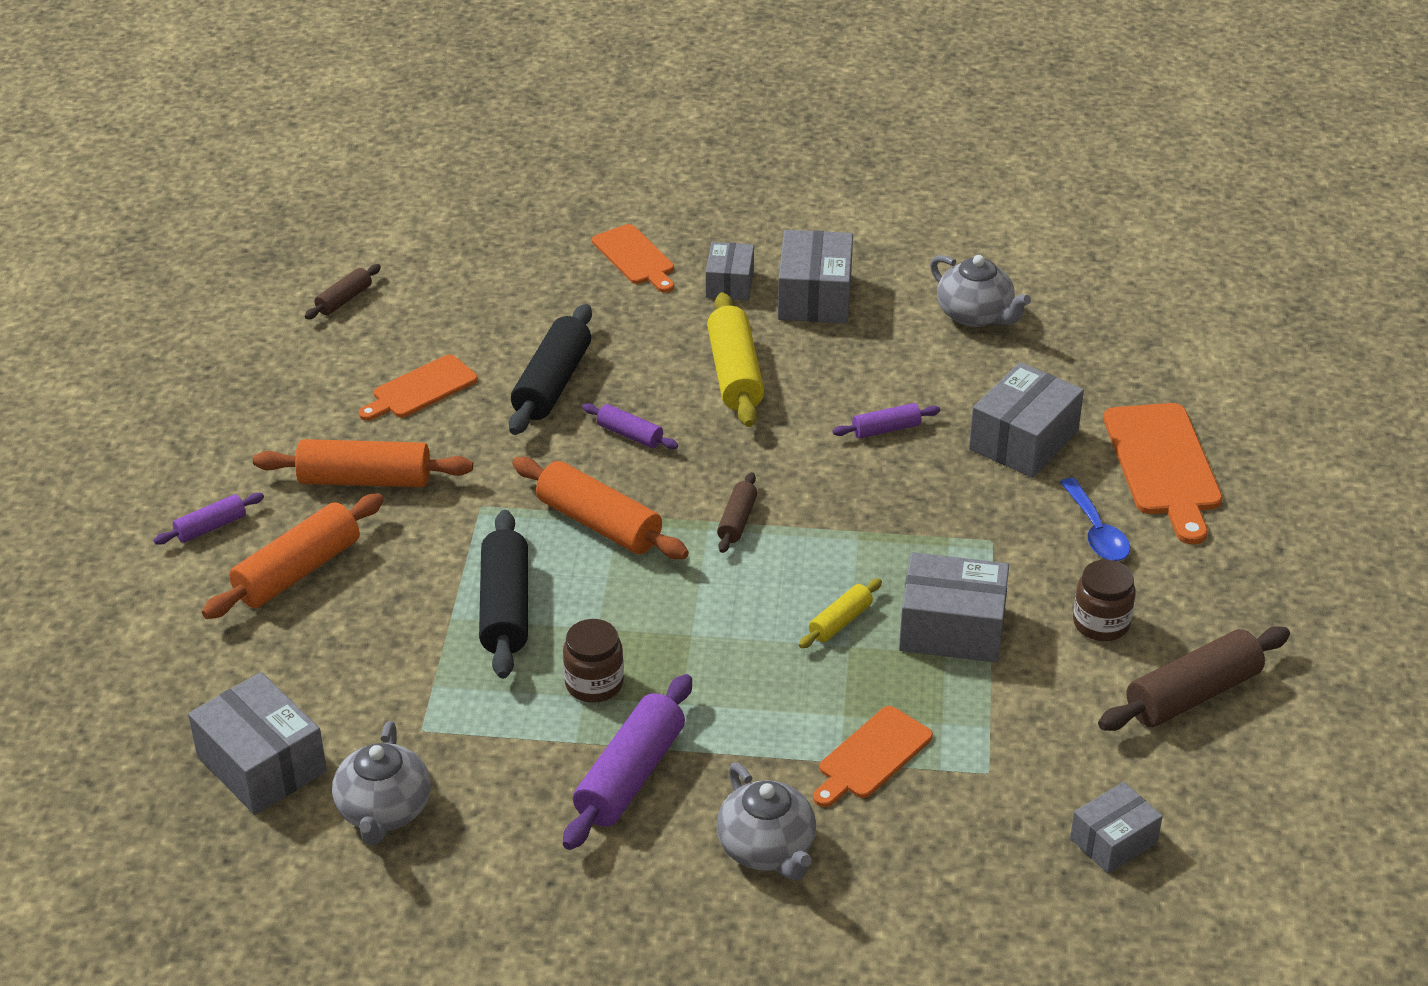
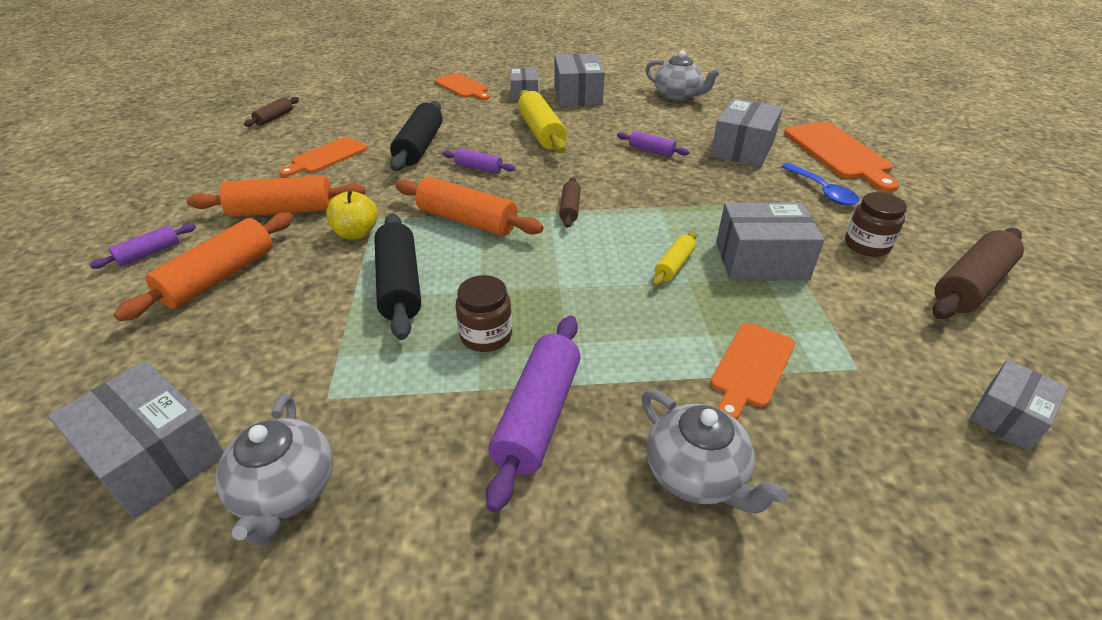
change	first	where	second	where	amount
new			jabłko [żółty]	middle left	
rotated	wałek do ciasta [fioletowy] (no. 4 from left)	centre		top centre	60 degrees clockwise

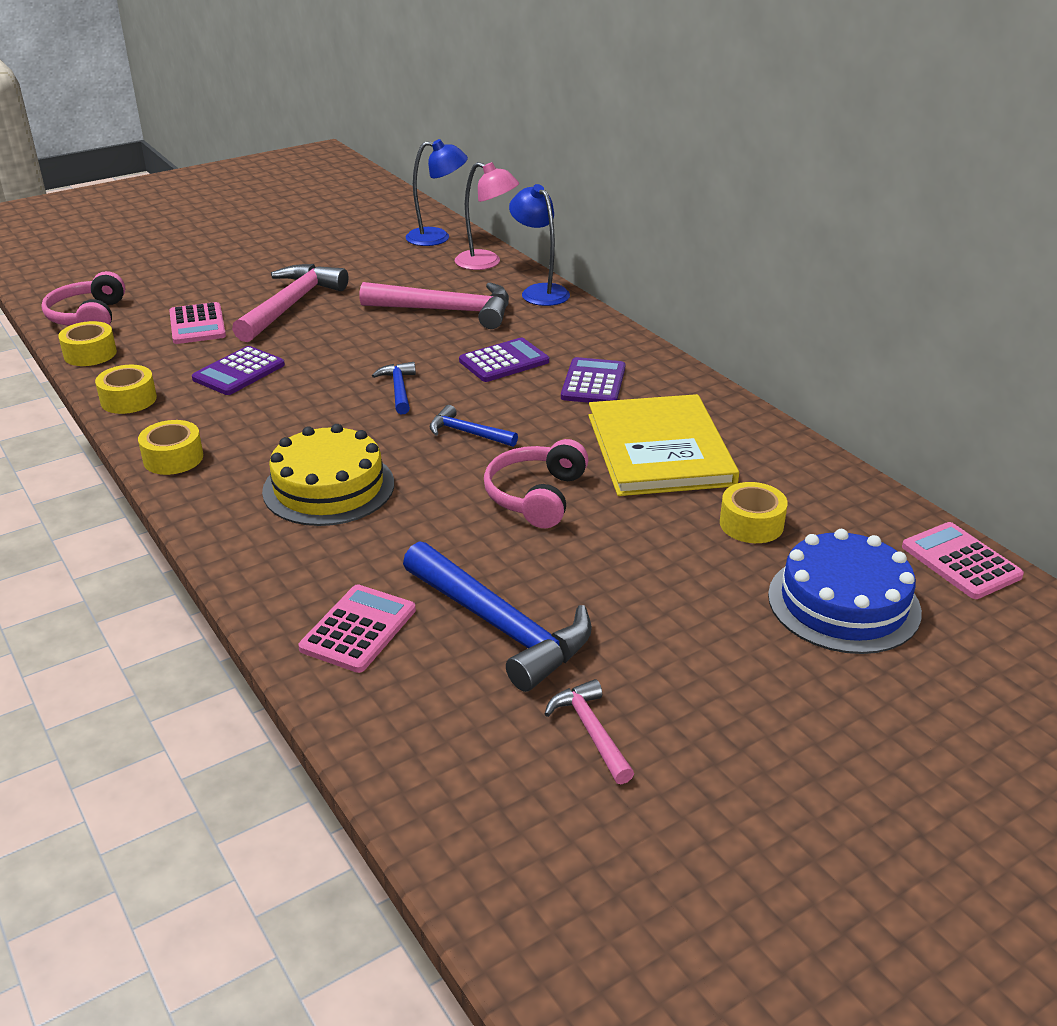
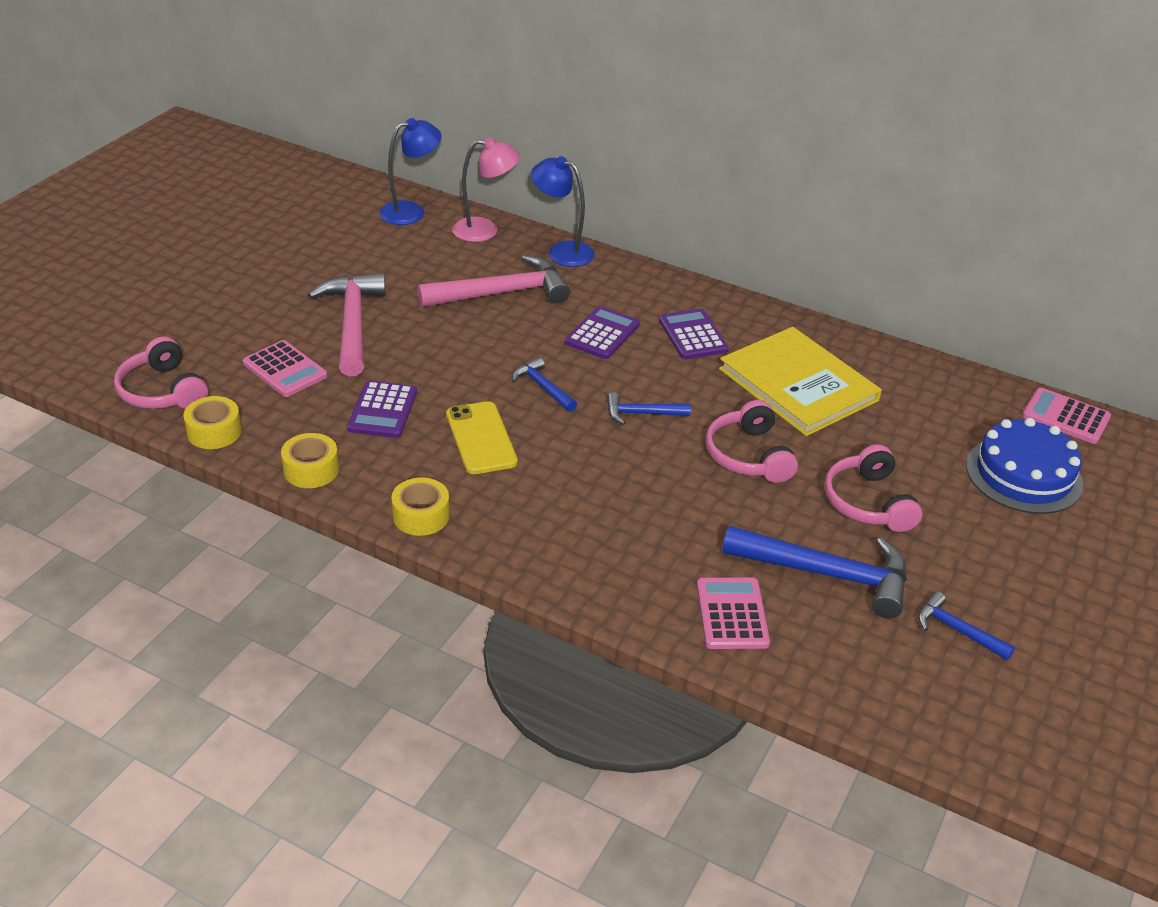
change	first	where	second	where	amount
gone	tort [żółty]	middle left			
gone	taśma klejąca [żółty] (no. 4 from left)	middle right			
new			telefon [żółty]	centre	
new			słuchawki [różowy] (no. 3 from left)	middle right	
repainted	młotek [różowy] (no. 3 from left)	bottom centre	młotek [niebieski] (no. 4 from left)	bottom right	

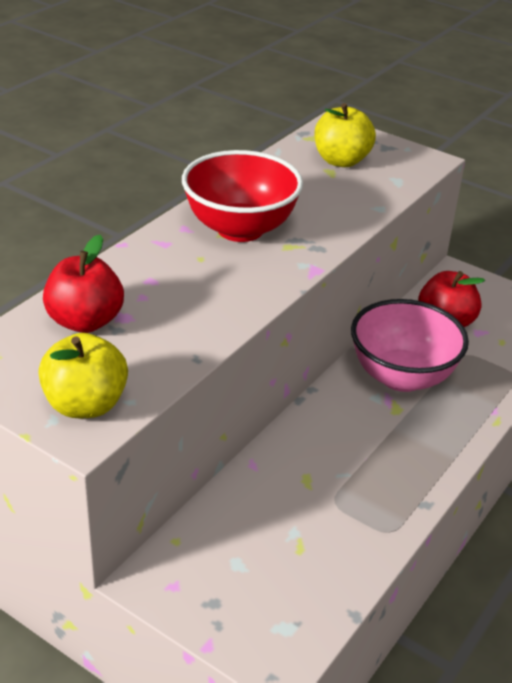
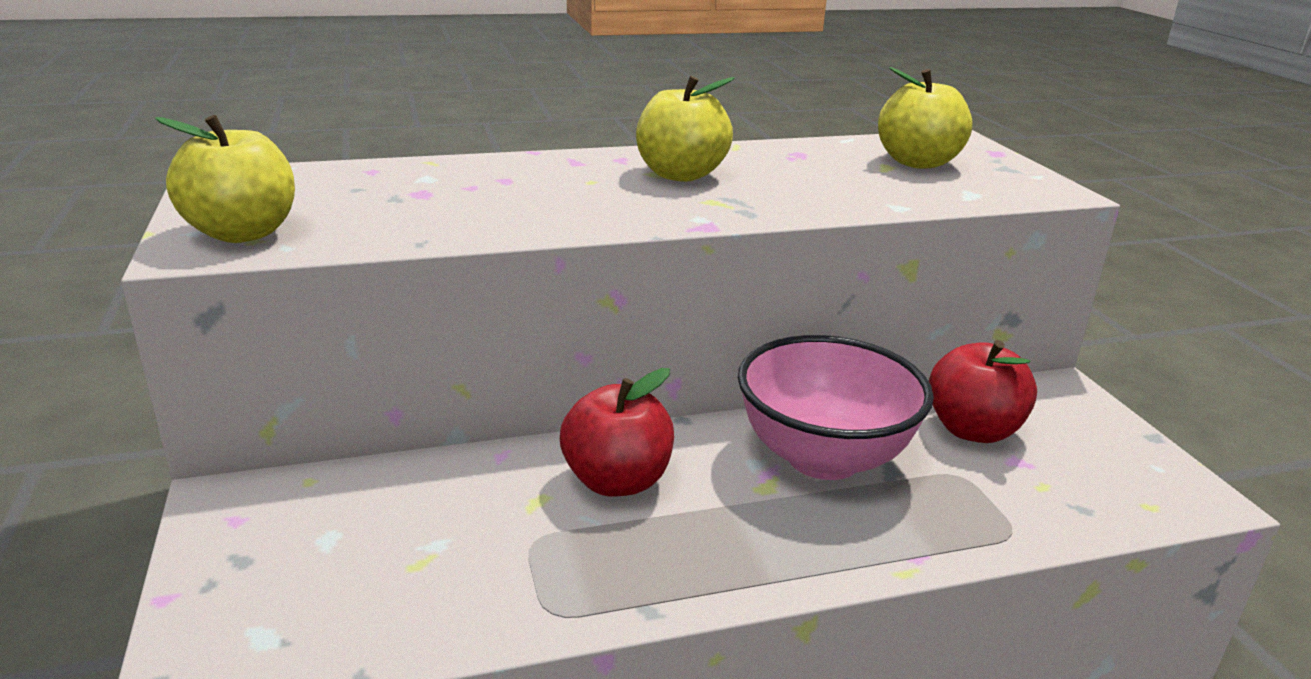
change	first	where	second	where	amount
shifted	jabłko [czerwony] (no. 1 from left)	middle left		centre	
swapped	miska [czerwony]	top centre	jabłko [żółty] (no. 2 from left)	top centre	

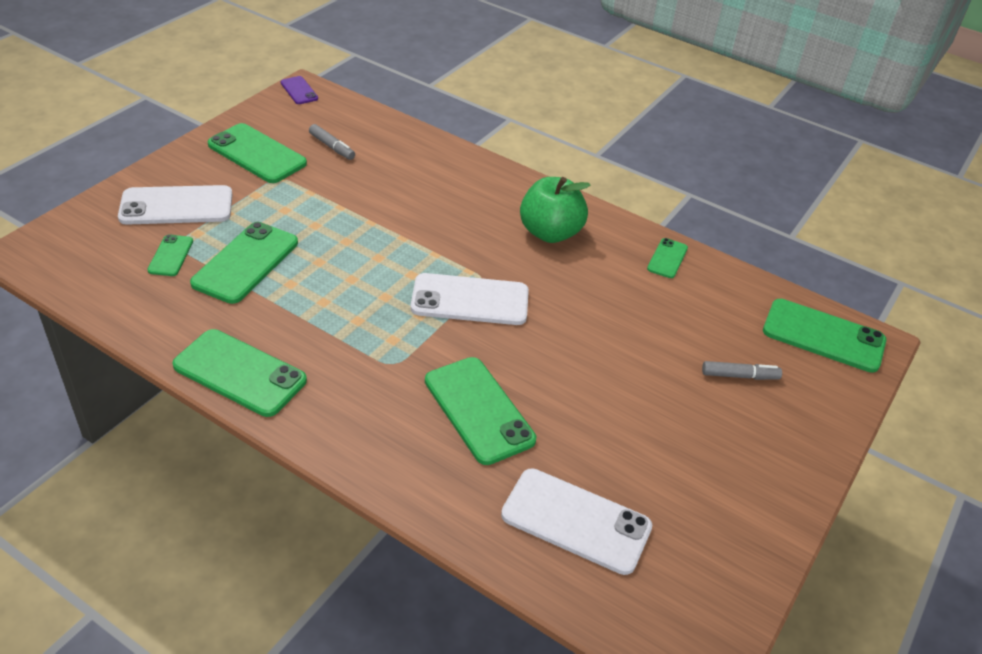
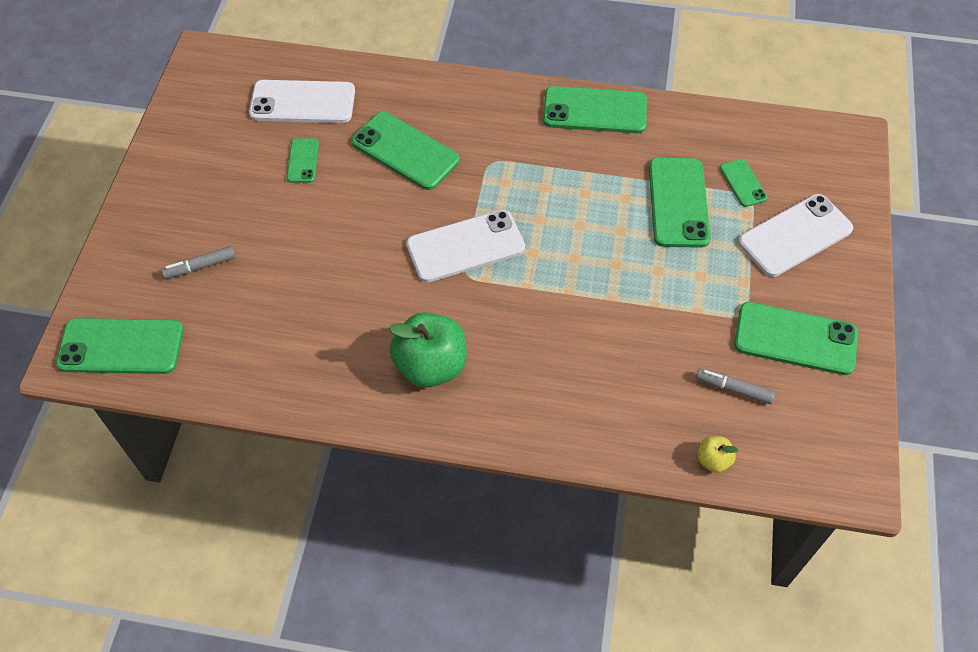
change	first	where	second	where	amount
gone	telefon [fioletowy]	top left			
new			jabłko [żółty]	bottom right	
shifted	telefon [zielony] (no. 6 from left in the first image)	middle right	telefon [zielony] (no. 2 from left)	top left	

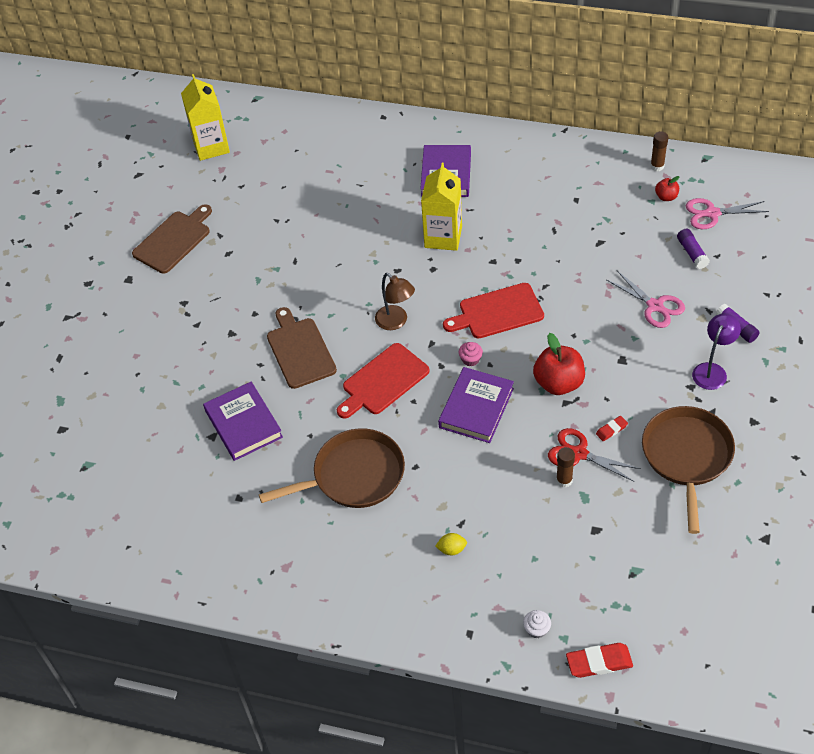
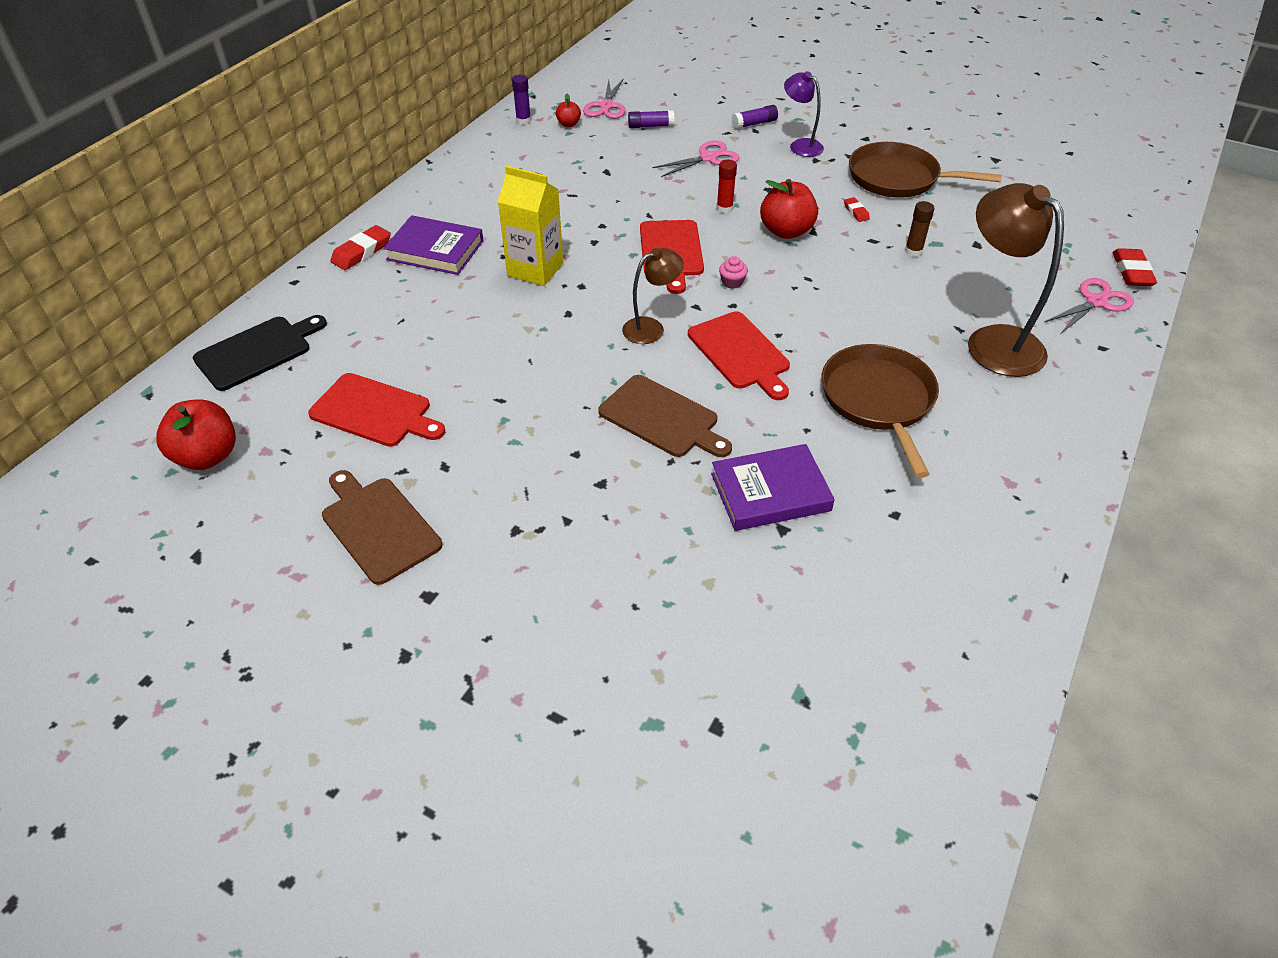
change	first	where	second	where	amount
gone	książka [fioletowy] (no. 3 from left)	centre			
gone	nożyczki [czerwony]	middle right			
new			deska do krojenia [czarny]	middle left	
new			deska do krojenia [czerwony] (no. 1 from left)	middle left	
new			gumka do mazania [czerwony] (no. 1 from left)	top left	
new			klej w sztyfcie [czerwony]	top centre	
swapped	karton mleka [żółty] (no. 1 from left)	top left	jabłko [czerwony] (no. 1 from left)	middle left	
swapped	cytryna [żółty]	bottom centre	lampka [brązowy] (no. 2 from left)	top right	
swapped	muffinka [biały]	bottom centre	nożyczki [różowy] (no. 3 from left)	top right	
repainted	klej w sztyfcie [brązowy] (no. 2 from left)	top right	klej w sztyfcie [fioletowy] (no. 1 from left)	top centre	
rotated	deska do krojenia [brązowy] (no. 2 from left)	centre		centre	135 degrees counterclockwise

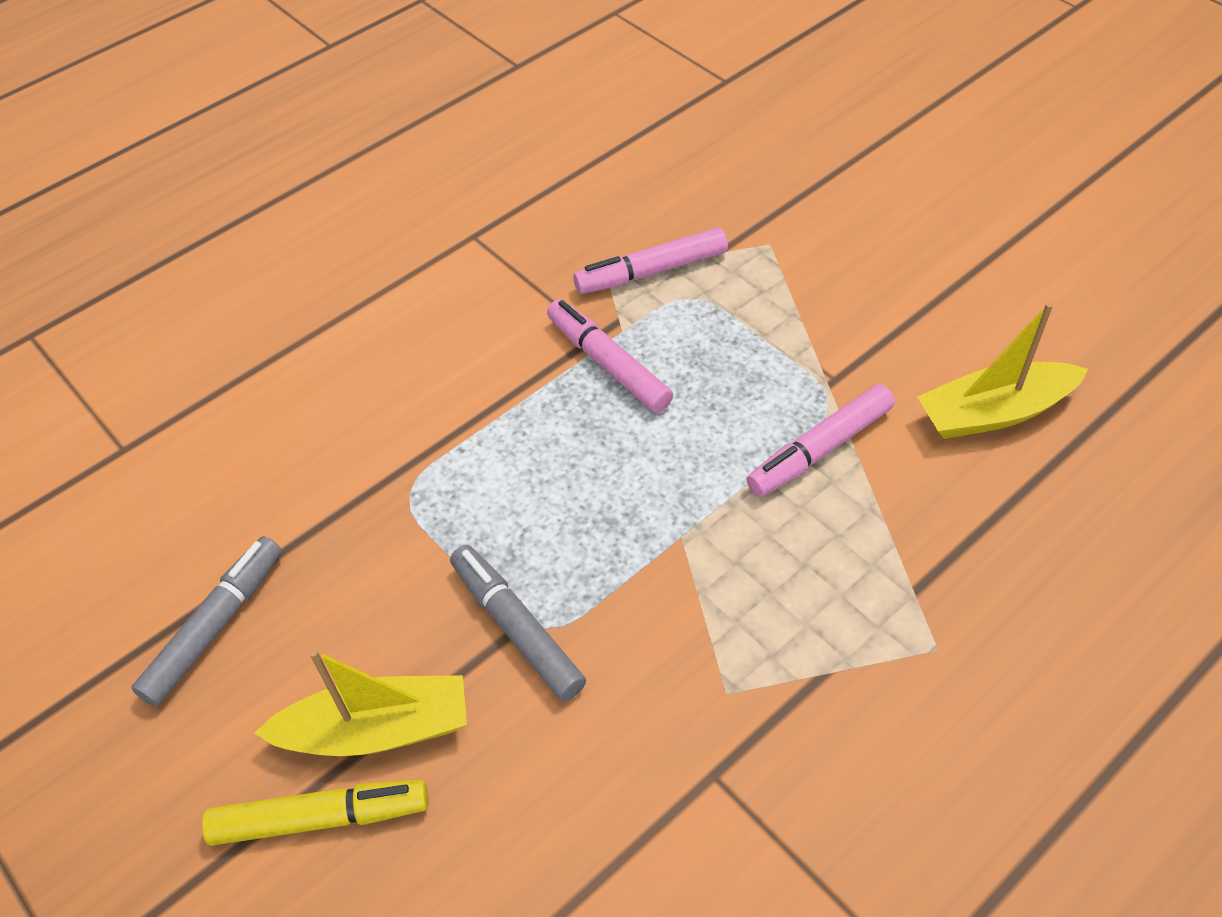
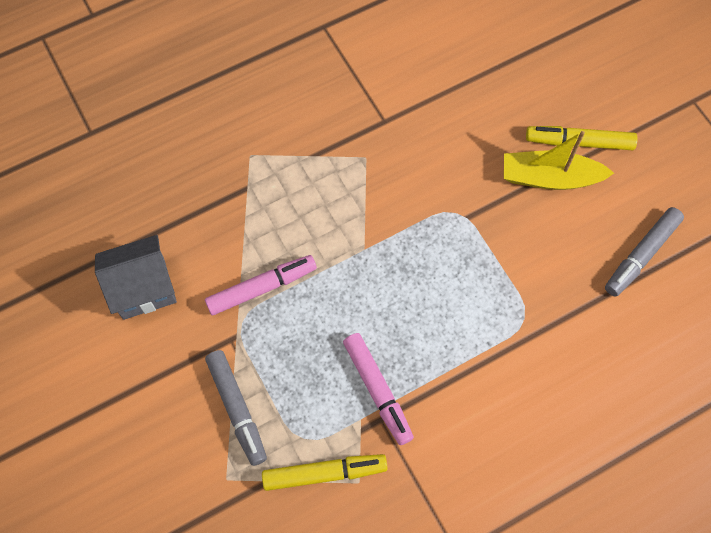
change	first	where	second	where	amount
shifted	flamaster [szary] (no. 2 from left in the first image)	bottom centre	flamaster [szary] (no. 1 from left)	bottom left	
swapped	łódka [żółty] (no. 2 from left)	middle right	domek [szary]	middle left	
repainted	flamaster [różowy] (no. 2 from left)	top centre	flamaster [żółty] (no. 1 from left)	bottom centre	

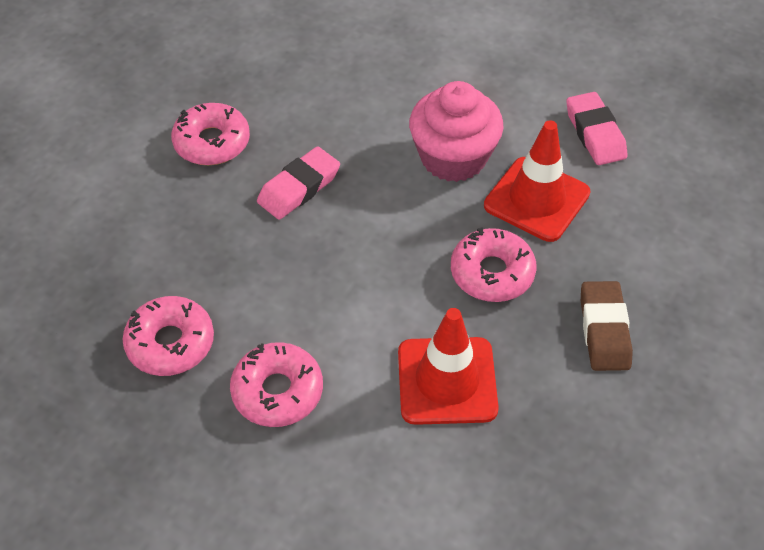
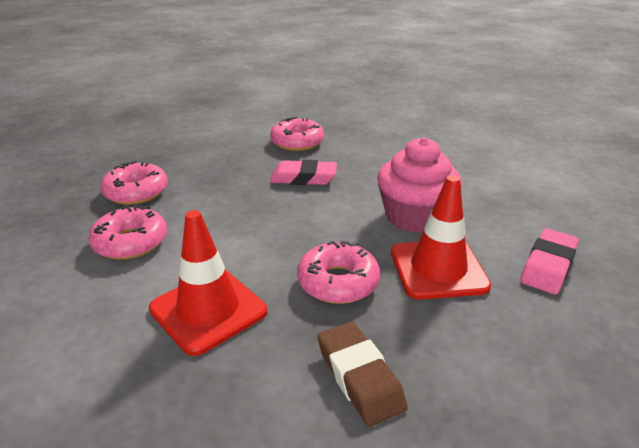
change	first	where	second	where	amount
rotated	gumka do mazania [brązowy]	middle right		bottom centre	75 degrees counterclockwise

